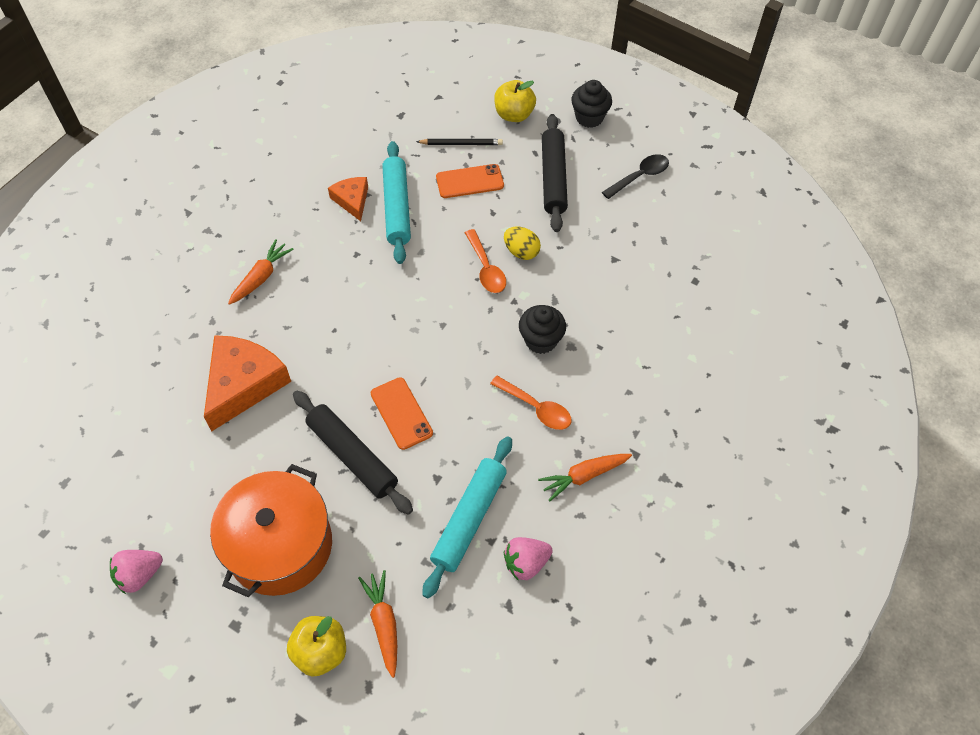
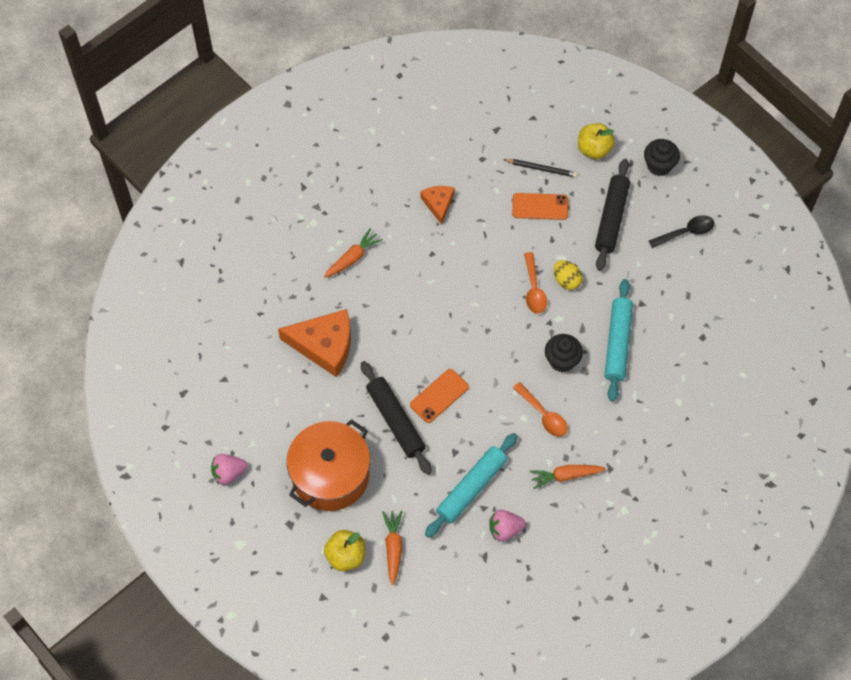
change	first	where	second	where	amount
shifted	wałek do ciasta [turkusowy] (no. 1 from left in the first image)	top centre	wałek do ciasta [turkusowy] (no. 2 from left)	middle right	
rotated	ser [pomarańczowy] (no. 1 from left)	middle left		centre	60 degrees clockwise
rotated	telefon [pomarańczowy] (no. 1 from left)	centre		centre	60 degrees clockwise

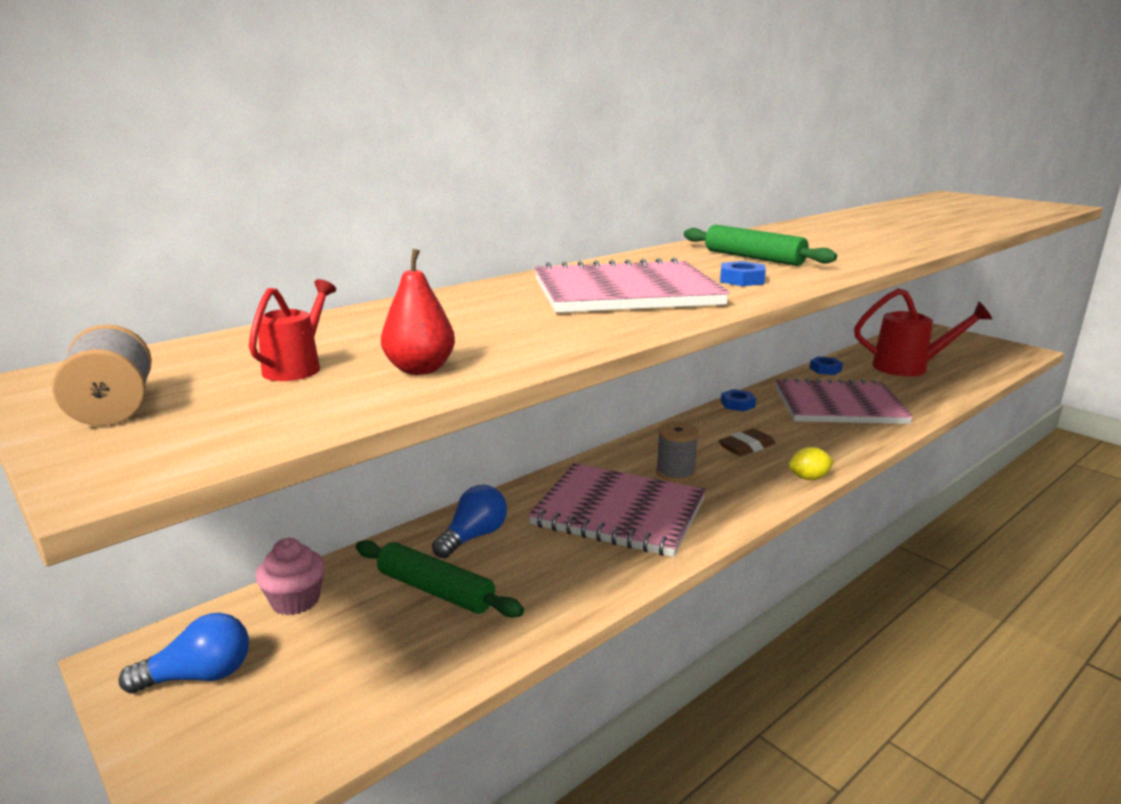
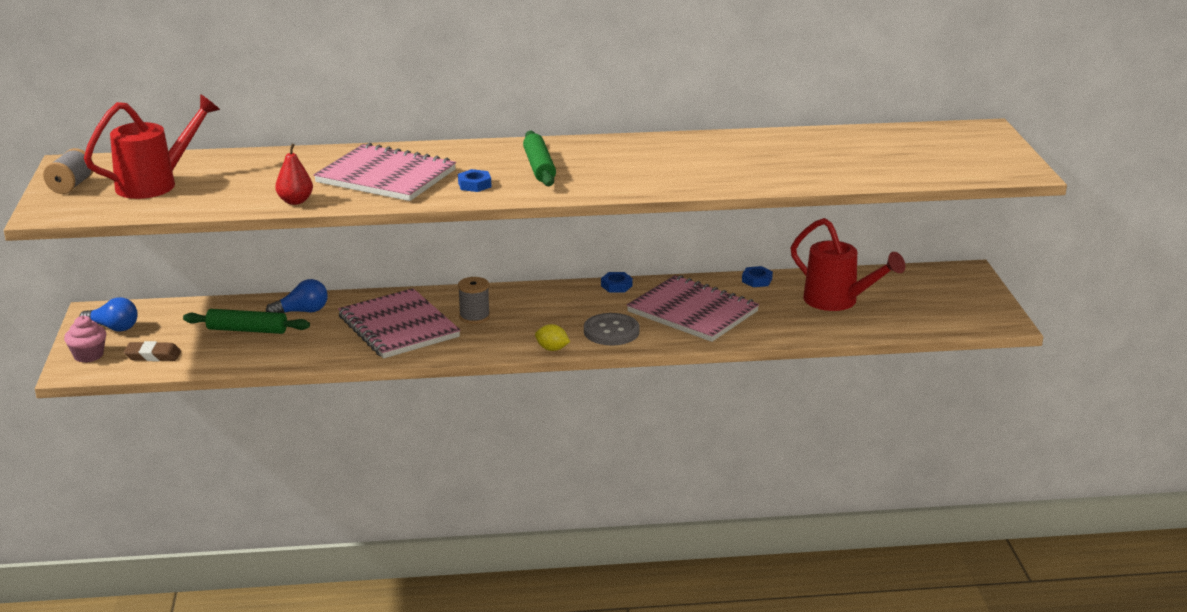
change	first	where	second	where	amount
new			guzik [szary]	centre	
shifted	muffinka [różowy]	bottom left		middle left	
shifted	gruszka [czerwony]	centre		top left	
shifted	gumka do mazania [brązowy]	centre		middle left	
rotated	wałek do ciasta [zielony] (no. 1 from left)	bottom centre		middle left	60 degrees counterclockwise
scaled	konewka [czerwony] (no. 1 from left)	middle left		top left	x2.10

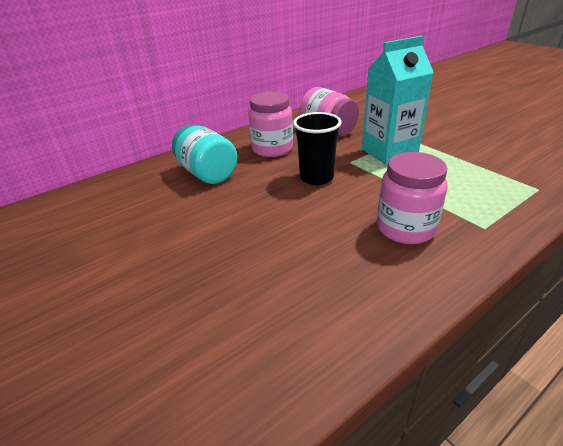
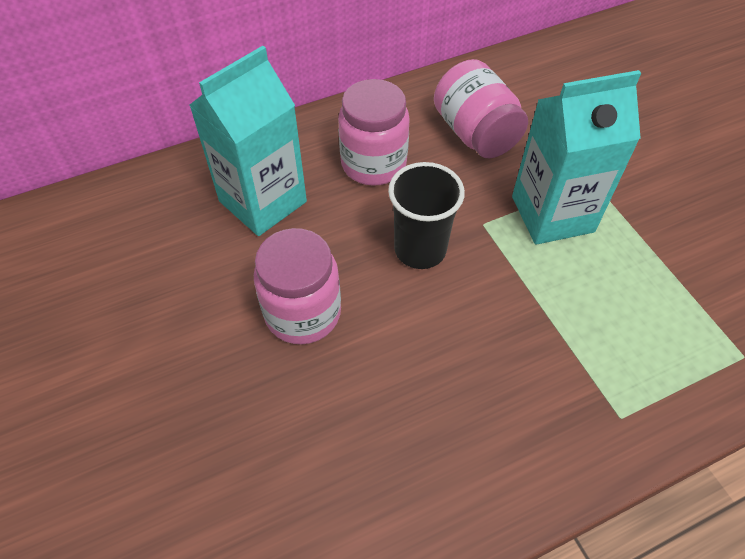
change	first	where	second	where	amount
shifted	słoik [różowy] (no. 3 from left in the first image)	middle right	słoik [różowy] (no. 1 from left)	centre	
swapped	słoik [turkusowy]	centre	karton mleka [turkusowy] (no. 1 from left)	top left	

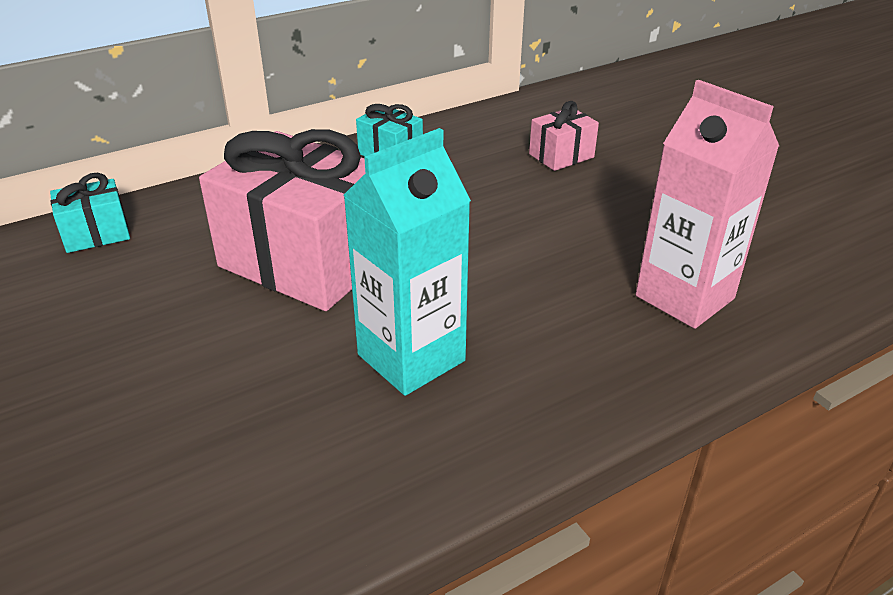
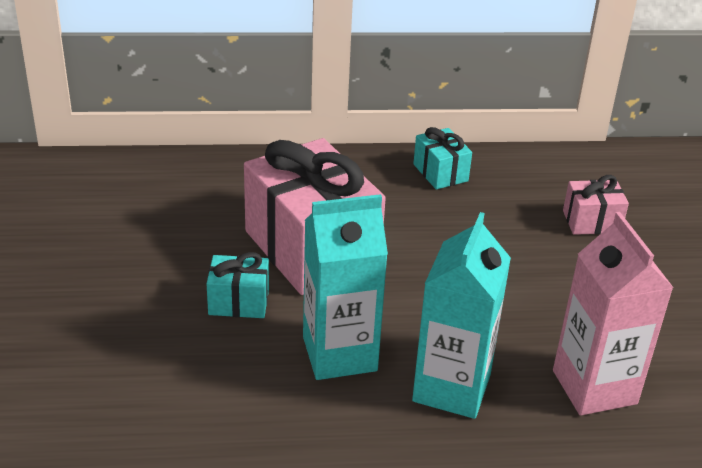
change	first	where	second	where	amount
new			karton mleka [turkusowy] (no. 2 from left)	bottom centre	
shifted	prezent [turkusowy] (no. 1 from left)	middle left		centre	

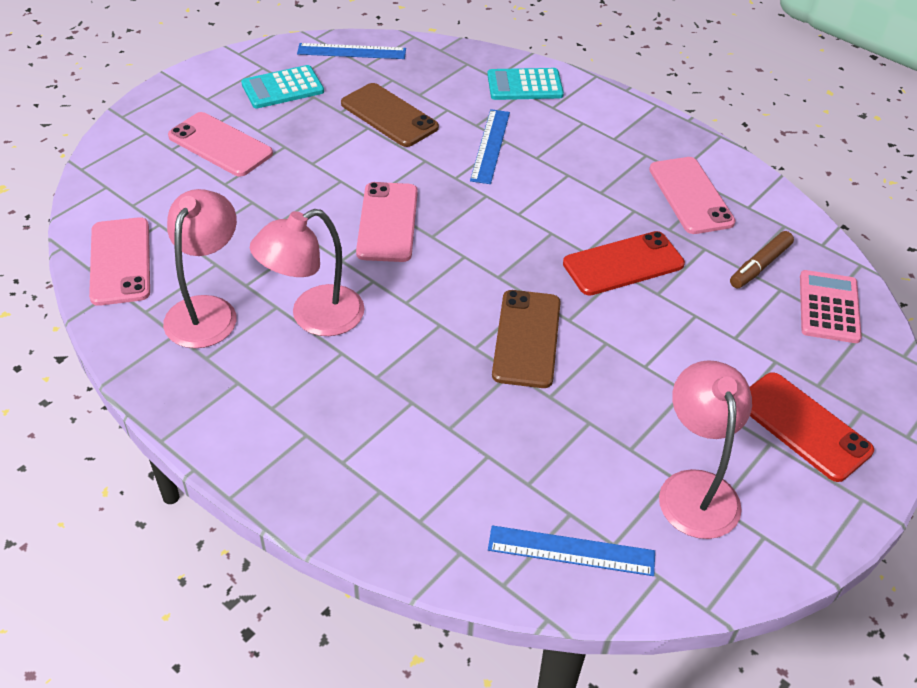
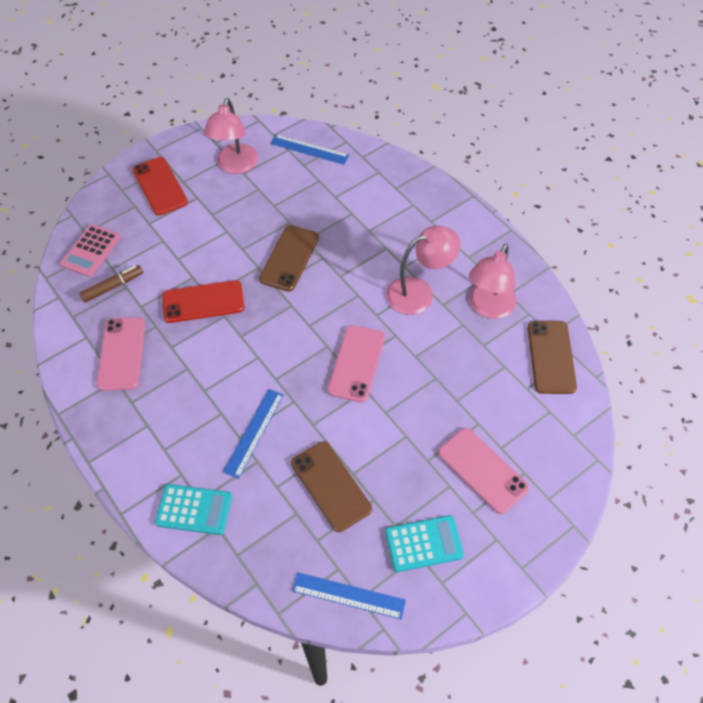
change	first	where	second	where	amount
repainted	telefon [różowy] (no. 1 from left)	middle left	telefon [brązowy] (no. 3 from left)	middle right	

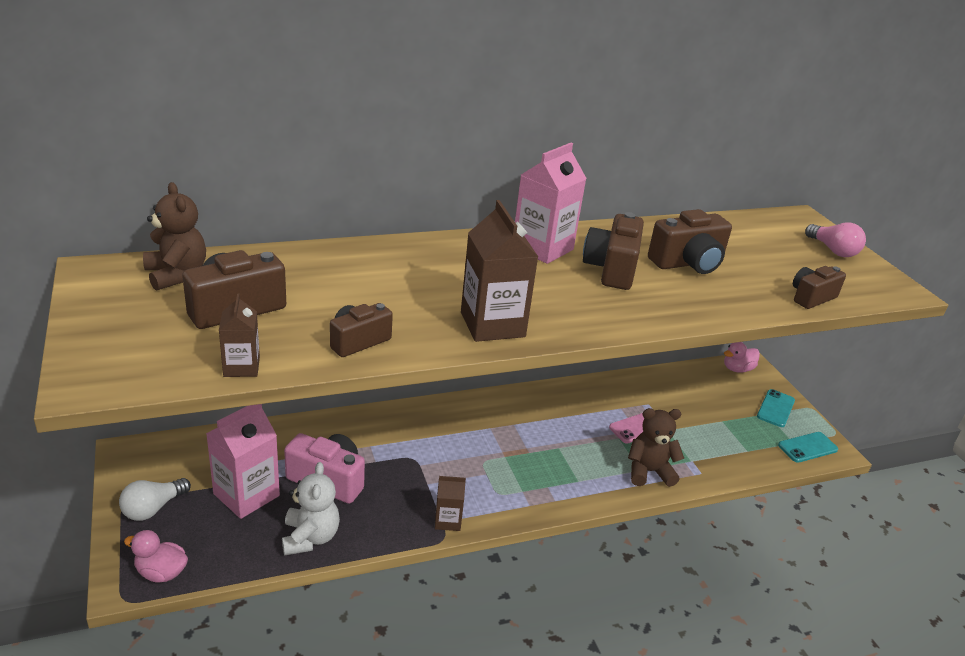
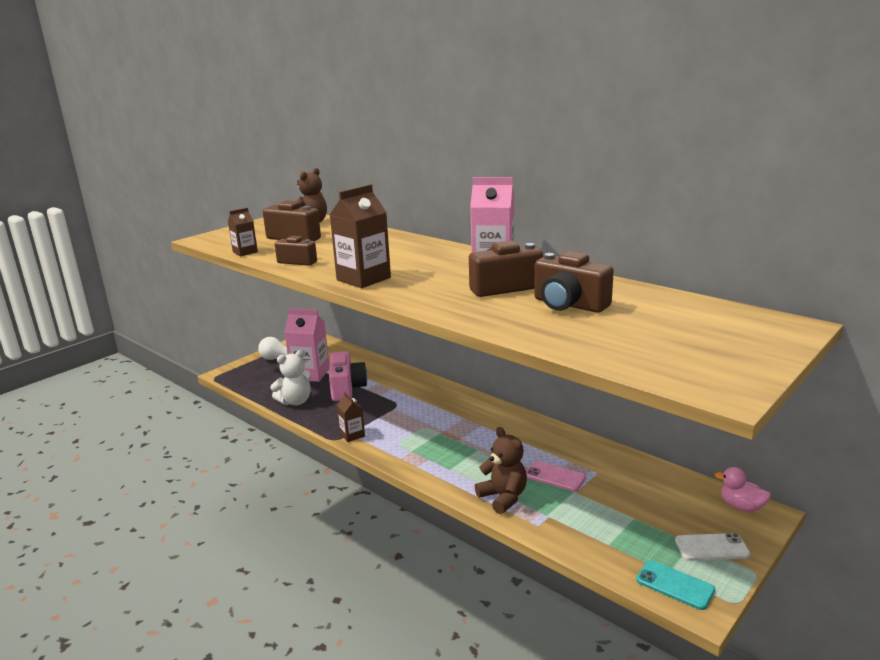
change	first	where	second	where	amount
gone	kaczka [różowy] (no. 1 from left)	bottom left			
gone	aparat fotograficzny [brązowy] (no. 5 from left)	middle right			
gone	żarówka [różowy]	middle right			
repainted	telefon [turkusowy] (no. 1 from left)	middle right	telefon [biały]	bottom right	

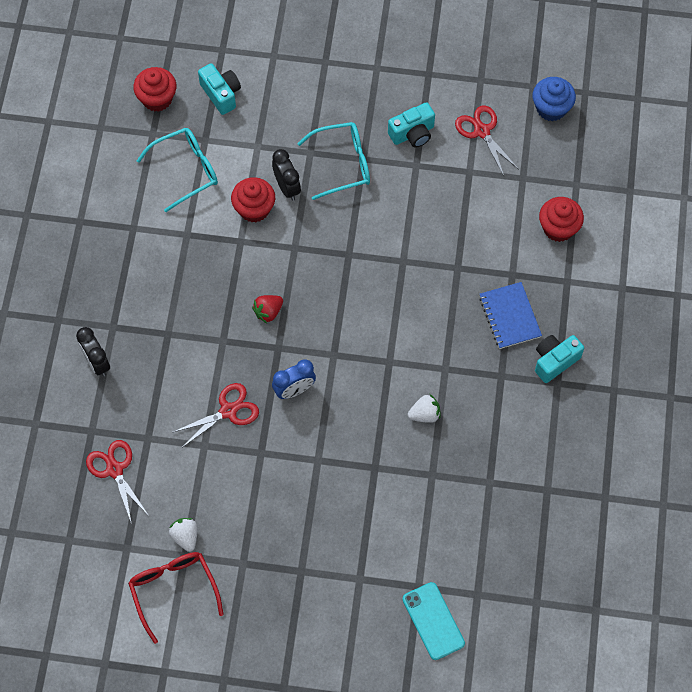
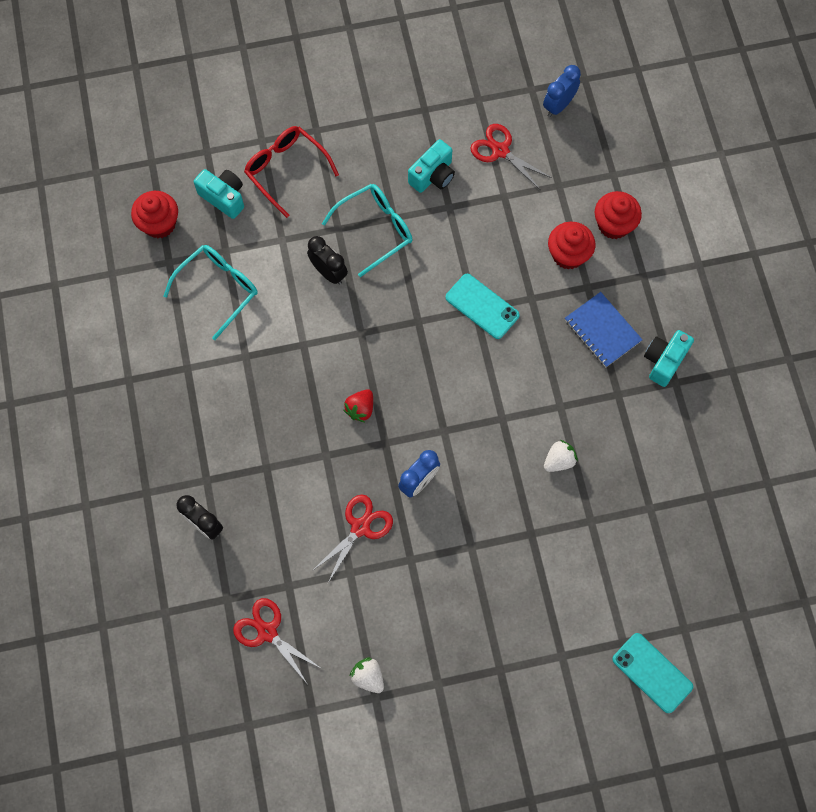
change	first	where	second	where	amount
new			telefon [turkusowy] (no. 1 from left)	centre	
shifted	okulary [czerwony]	bottom left		top centre	
shifted	muffinka [czerwony] (no. 2 from left)	top centre		top right	
swapped	muffinka [niebieski]	top right	budzik [niebieski] (no. 2 from left)	top right	

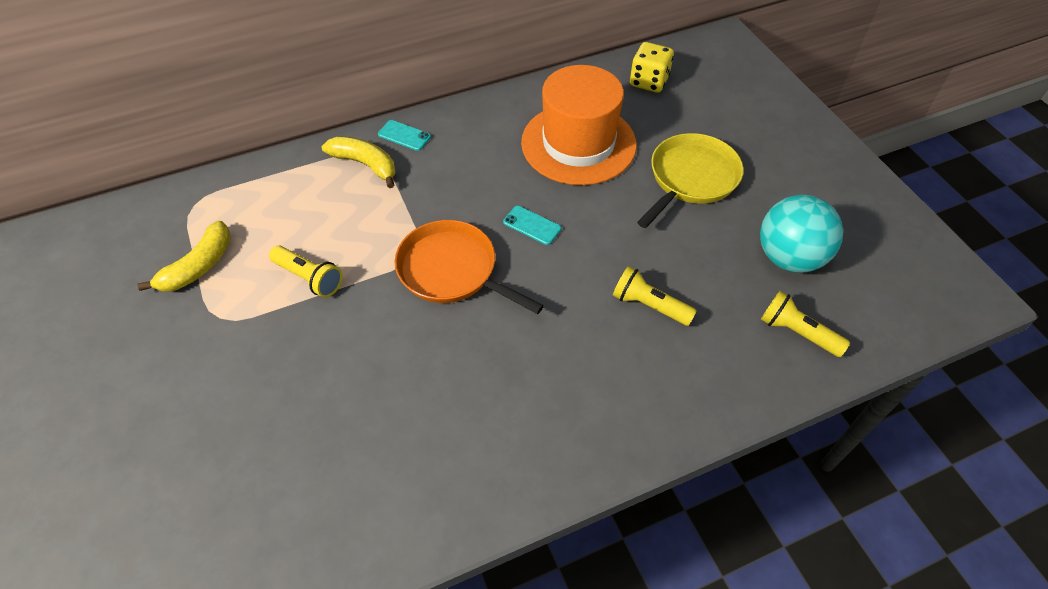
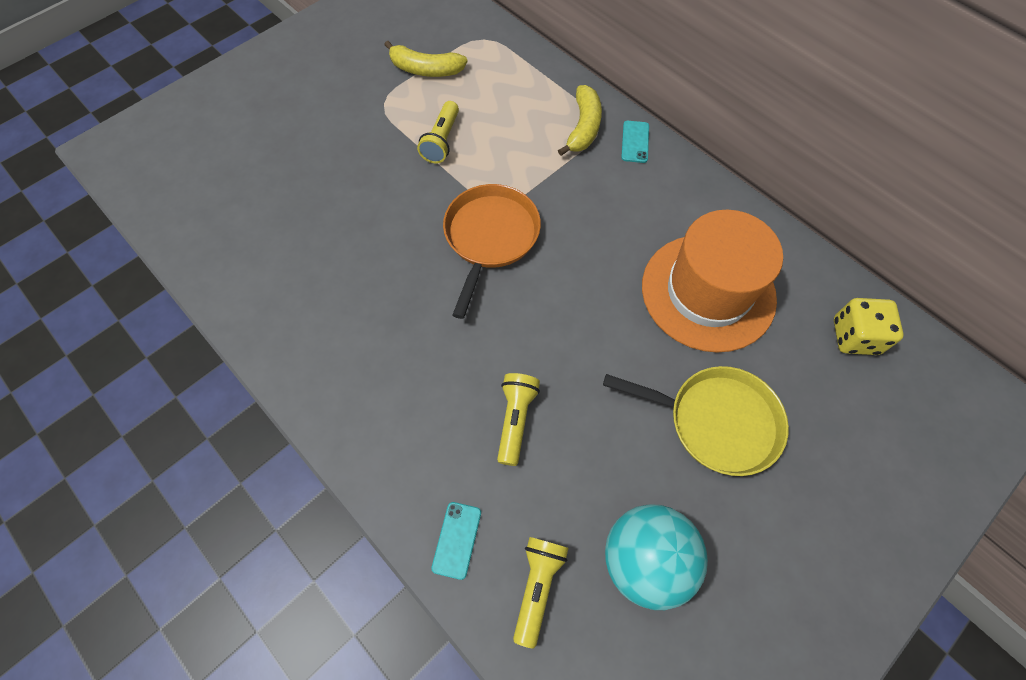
change	first	where	second	where	amount
shifted	telefon [turkusowy] (no. 2 from left in the first image)	centre	telefon [turkusowy] (no. 1 from left)	bottom centre	

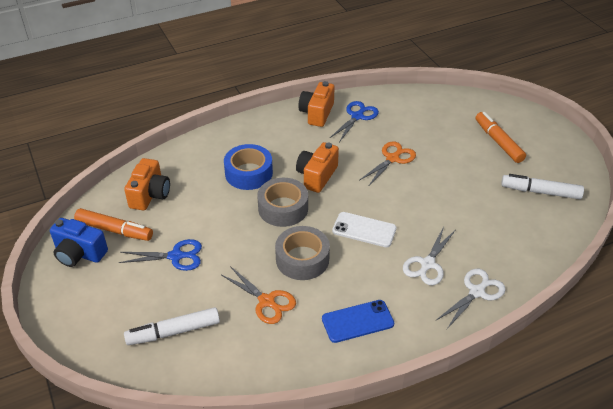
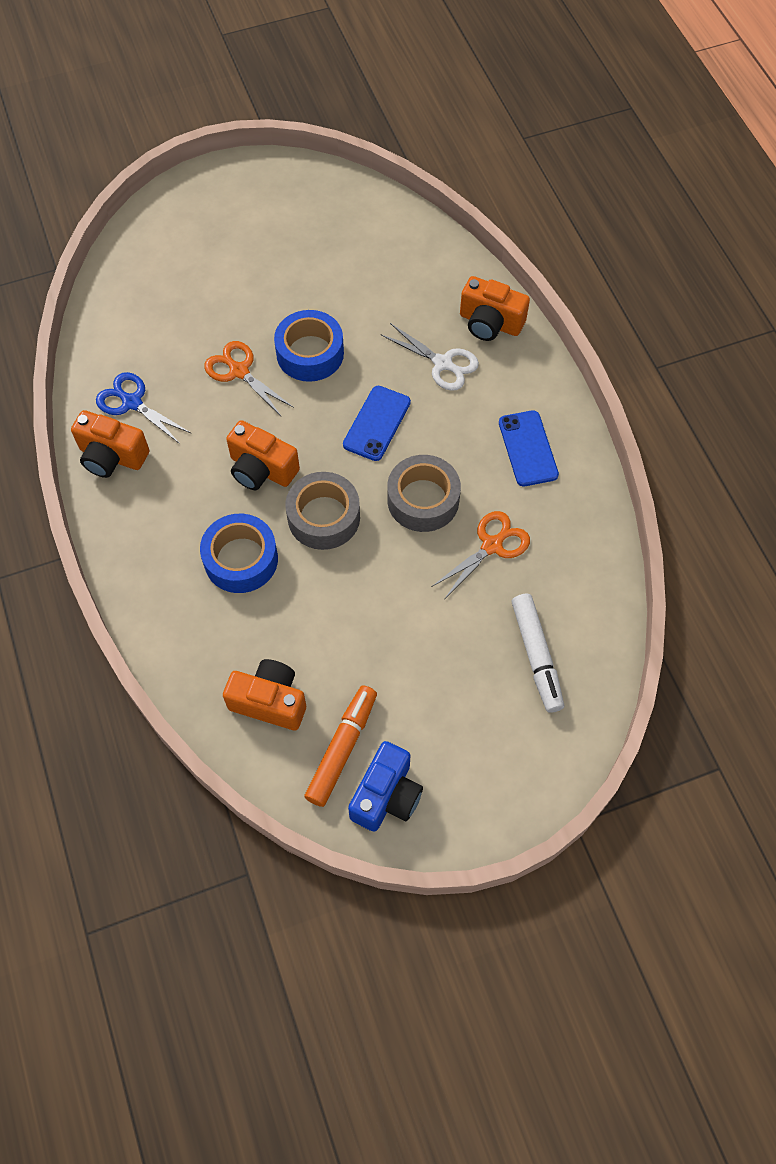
change	first	where	second	where	amount
gone	nożyczki [niebieski] (no. 1 from left)	middle left			
gone	flamaster [pomarańczowy] (no. 2 from left)	middle right			
gone	flamaster [biały] (no. 2 from left)	middle right			
new			taśma klejąca [niebieski] (no. 2 from left)	top centre	
swapped	nożyczki [biały] (no. 2 from left)	bottom right	aparat fotograficzny [pomarańczowy] (no. 4 from left)	top centre	
repainted	telefon [biały]	centre	telefon [niebieski] (no. 1 from left)	centre	

